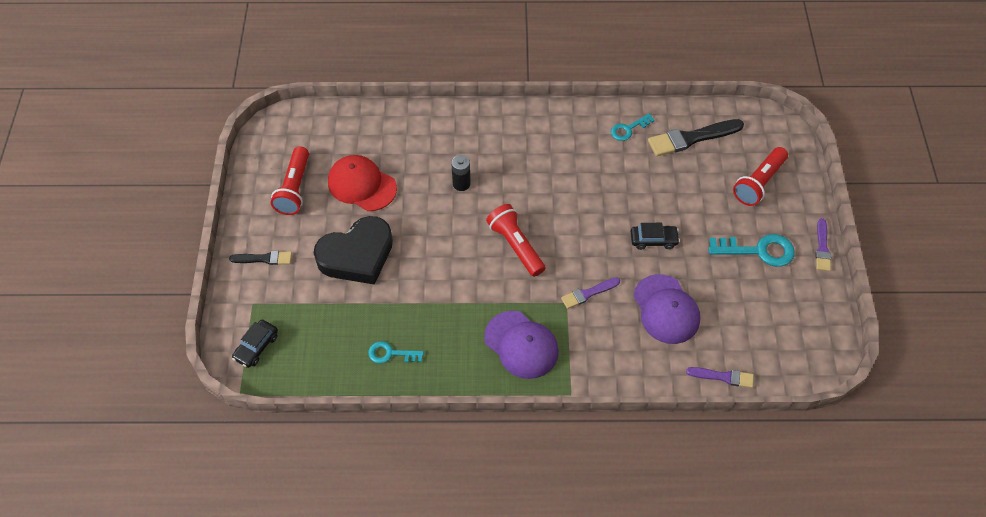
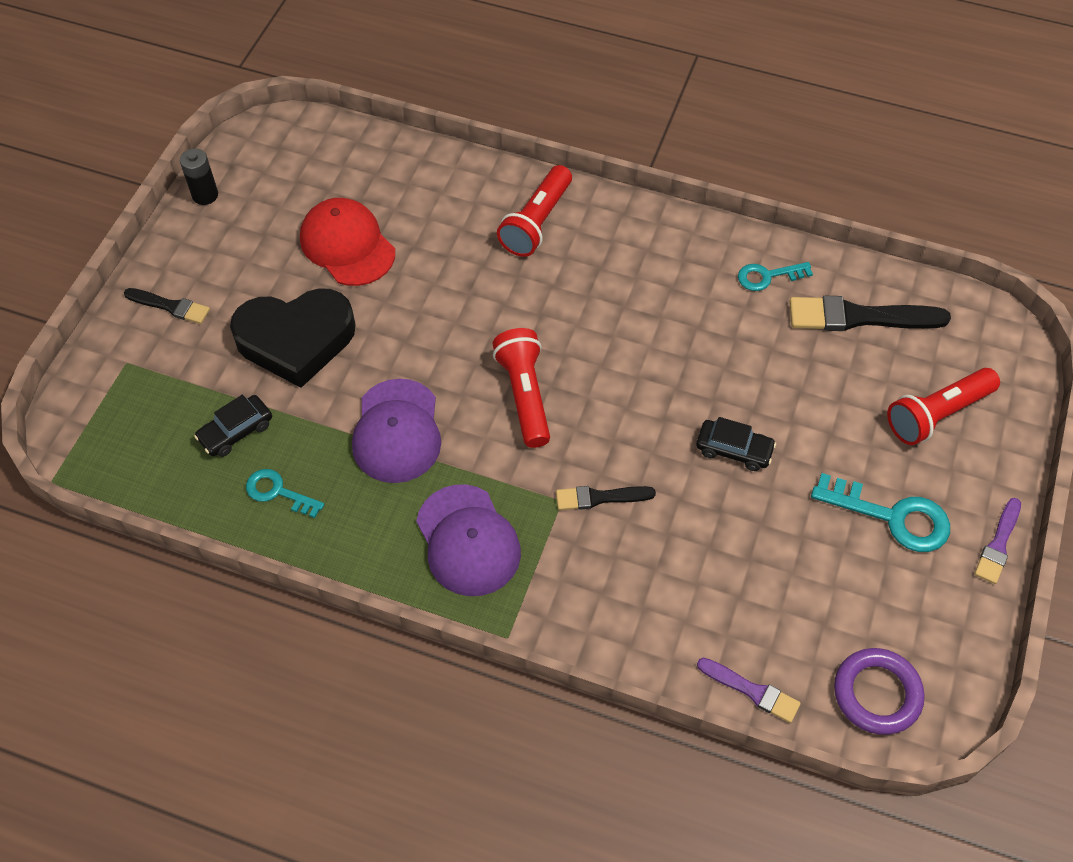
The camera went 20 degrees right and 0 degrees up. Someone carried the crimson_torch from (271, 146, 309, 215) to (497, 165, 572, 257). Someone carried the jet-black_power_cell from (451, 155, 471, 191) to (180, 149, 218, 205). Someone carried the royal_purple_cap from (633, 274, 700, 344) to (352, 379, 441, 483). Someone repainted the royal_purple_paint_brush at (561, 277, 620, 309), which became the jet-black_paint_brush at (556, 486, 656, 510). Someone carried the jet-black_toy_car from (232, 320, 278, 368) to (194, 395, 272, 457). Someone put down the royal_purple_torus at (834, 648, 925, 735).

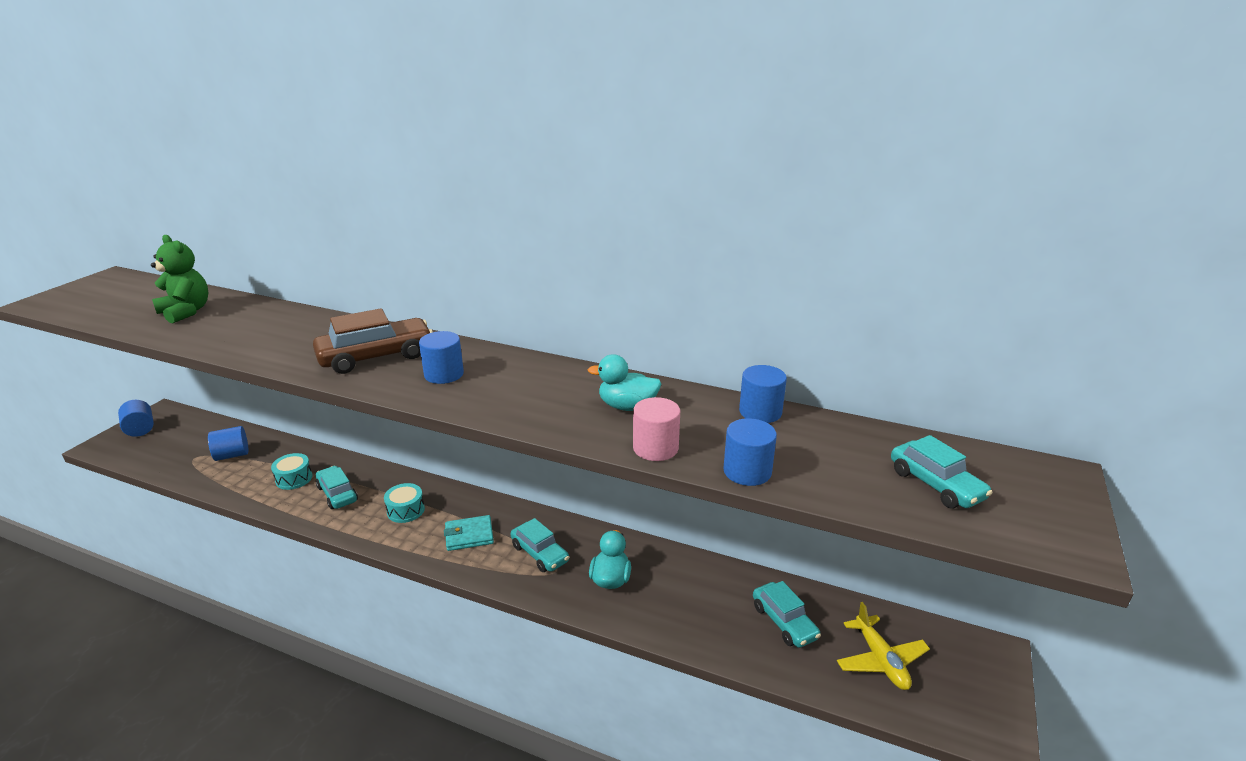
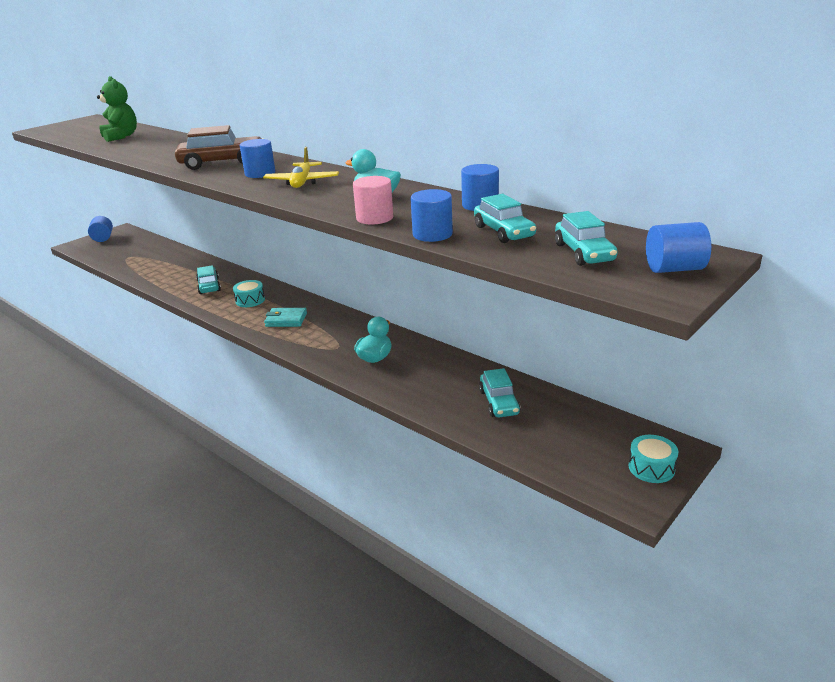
The camera went 20 degrees right and 0 degrees up. Someone carried the royal_blue_cylinder from (208, 426, 248, 461) to (646, 222, 711, 273). Someone carried the aqua_toy_drum from (271, 453, 313, 490) to (628, 435, 678, 483). Someone carried the aqua_toy_car from (511, 518, 569, 572) to (474, 194, 536, 243). Someone carried the golden_aeroplane from (837, 602, 930, 690) to (263, 147, 339, 188).

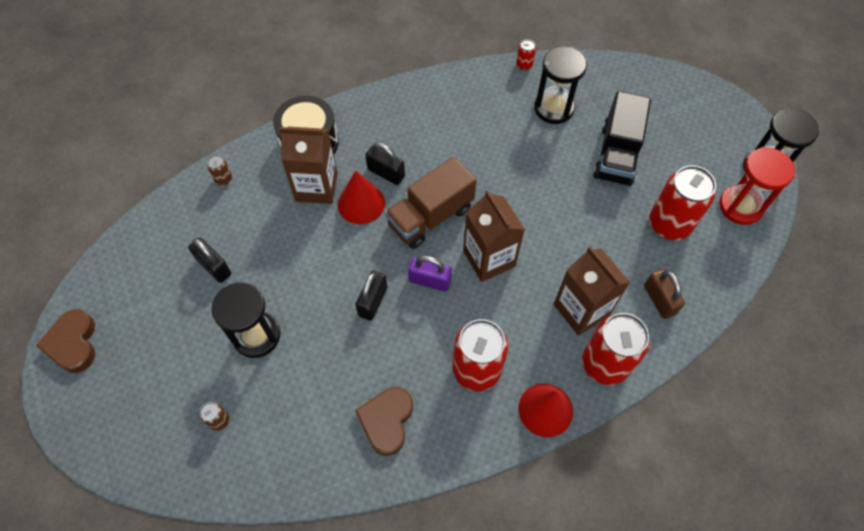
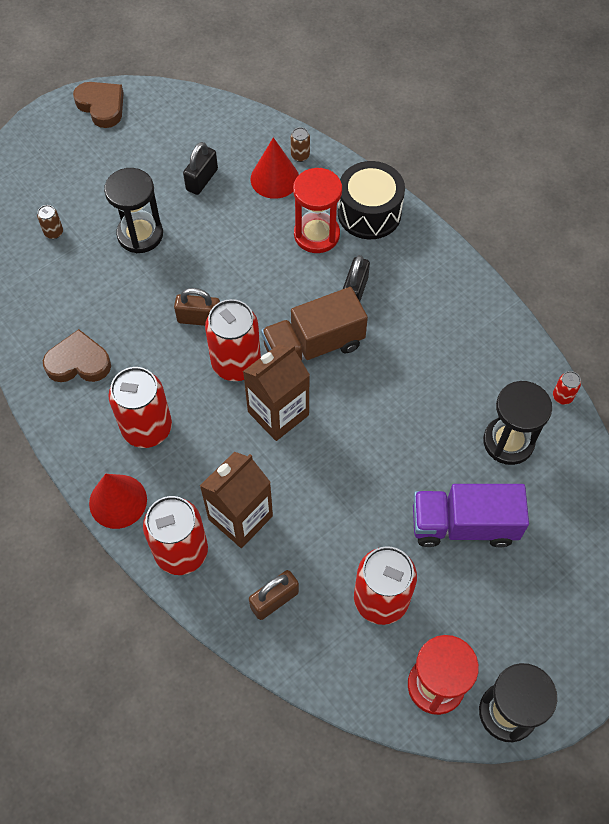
The camera went 75 degrees right and 0 degrees up. Someone repainted the jet-black_toy_truck at (593, 91, 651, 186), which became the royal_purple_toy_truck at (413, 484, 529, 548). Someone swapped the dark_brown_milk_carton at (280, 127, 337, 204) for the crimson_sandglass at (293, 168, 342, 253). Someone rotated the dark_brown_toy_truck at (385, 157, 477, 249) by 60 degrees counterclockwise. Someone carried the crimson_solid_cone from (338, 171, 385, 224) to (250, 137, 299, 199). Someone swapped the royal_purple_padlock at (408, 255, 452, 292) for the crimson_can at (205, 299, 261, 381). Someone repainted the jet-black_padlock at (355, 271, 387, 321), which became the dark_brown_padlock at (174, 288, 220, 326). Someone rotated the dark_brown_heart_shape at (36, 309, 95, 373) by 75 degrees clockwise.

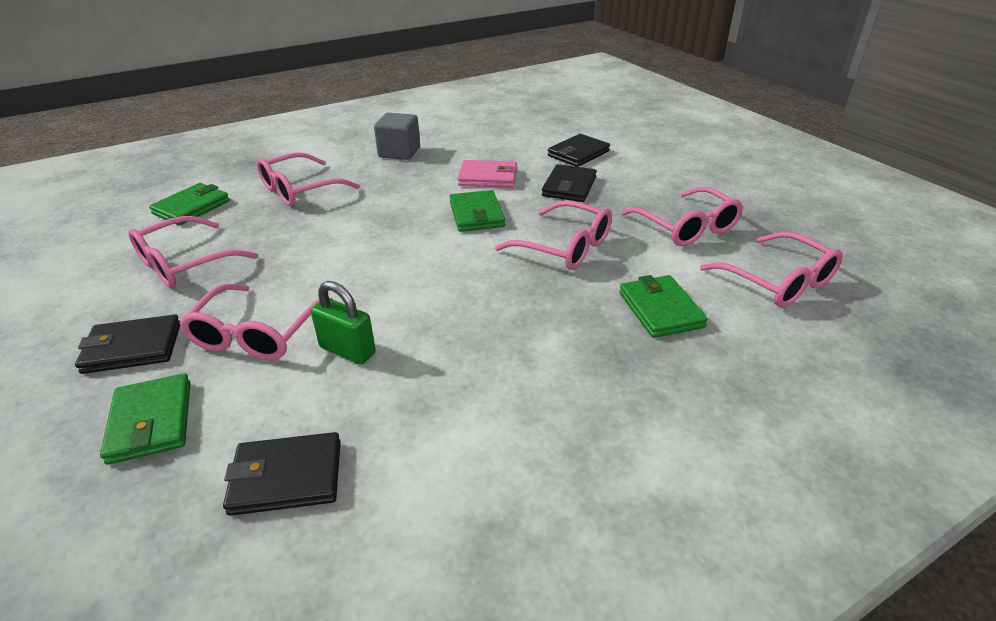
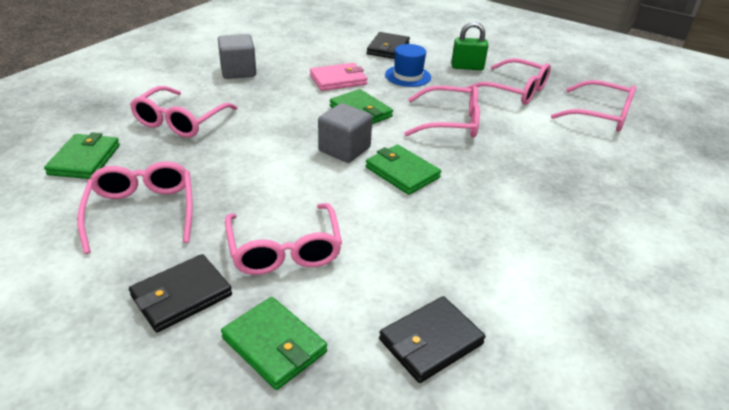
The camera went 30 degrees left and 0 degrees up. Someone swapped the jet-black_wallet at (542, 164, 597, 202) for the royal_blue_tall_hat at (385, 44, 431, 87). Someone rotated the pink_eyeglasses at (128, 216, 258, 287) by 150 degrees clockwise. Someone carried the leaf-green_wallet from (619, 275, 708, 338) to (366, 144, 441, 195). Someone carried the leaf-green_padlock from (311, 281, 376, 364) to (451, 22, 489, 70). Someone put down the ash-grey_solid_cube at (318, 103, 372, 163).

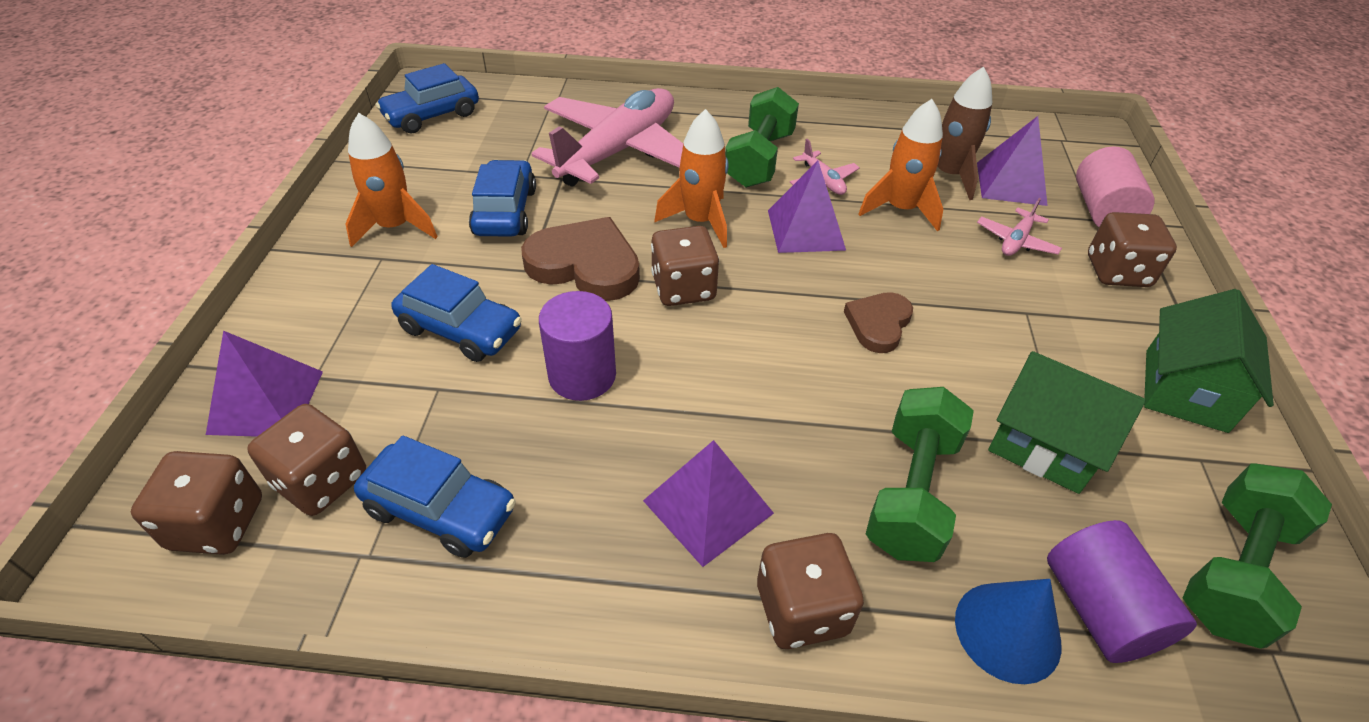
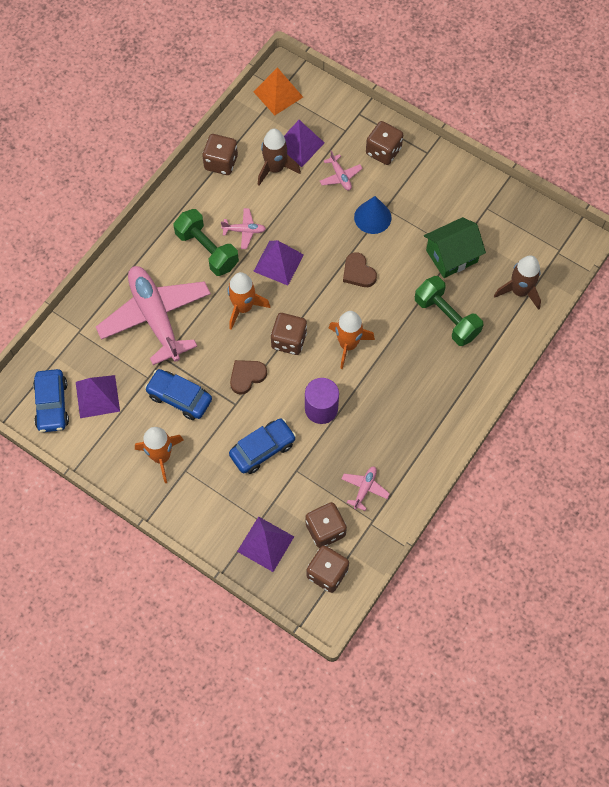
The camera went 60 degrees left and 20 degrees up. Someone carried the orange-coloured_toy_rocket from (858, 99, 943, 232) to (329, 311, 375, 369). Someone took away the pink_cylinder at (1076, 146, 1155, 227). Someone scaled the dark_brown_heart_shape at (521, 217, 640, 301) by 0.60. Someone took away the leaf-green_house at (1144, 289, 1274, 433). Someone swapped the royal_blue_toy_car at (354, 436, 516, 558) for the pink_aeroplane at (341, 466, 390, 511). Someone carried the royal_purple_pyramid from (643, 440, 774, 567) to (76, 375, 120, 418). Someone took away the leaf-green_free_weight at (1183, 464, 1332, 649). Someone swapped the royal_purple_cylinder at (1047, 520, 1197, 663) for the dark_brown_toy_rocket at (494, 255, 541, 310). Someone carried the dark_brown_dice from (757, 533, 864, 649) to (202, 134, 238, 175). Someone carried the royal_blue_solid_cone from (955, 579, 1062, 684) to (354, 196, 392, 234). Someone put down the orange-coloured_pyramid at (253, 67, 303, 115).

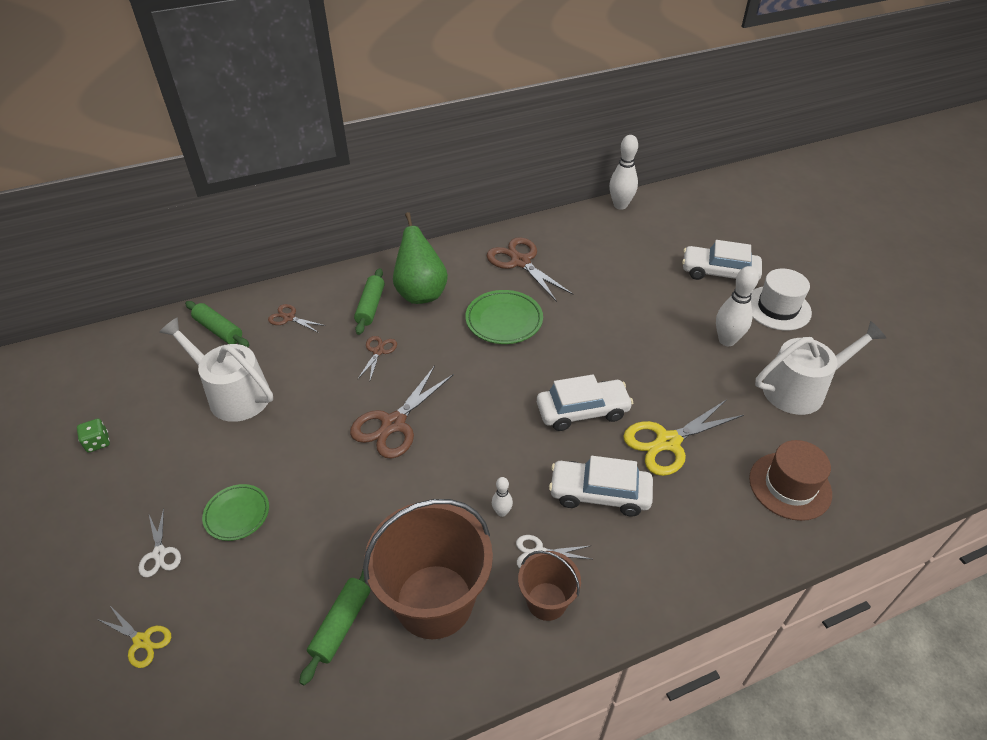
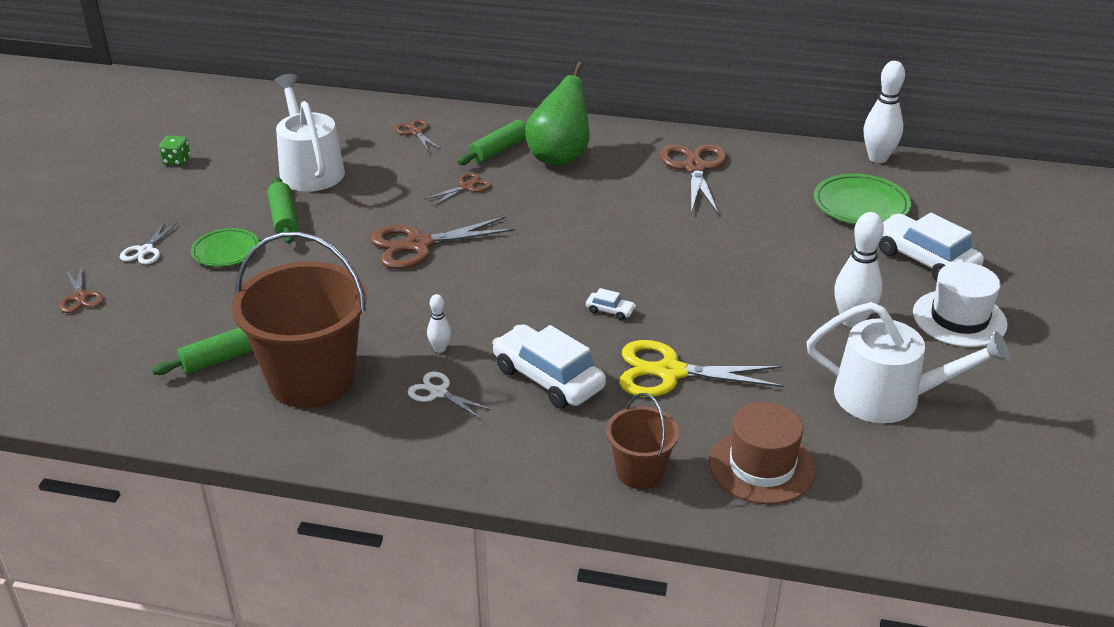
The camera went 35 degrees right and 10 degrees down. Someone carried the leaf-green_dinner_plate from (465, 290, 543, 344) to (814, 174, 911, 224). Someone carried the leaf-green_rolling_pin from (185, 301, 249, 347) to (267, 177, 298, 244). Someone scaled the white_toy_car at (537, 374, 633, 431) by 0.43. Someone carried the dark_brown_sand_bucket from (518, 551, 581, 621) to (606, 393, 679, 489). Someone repainted the golden_pair_of_scissors at (97, 606, 171, 668), which became the dark_brown_pair_of_scissors at (60, 265, 104, 313).

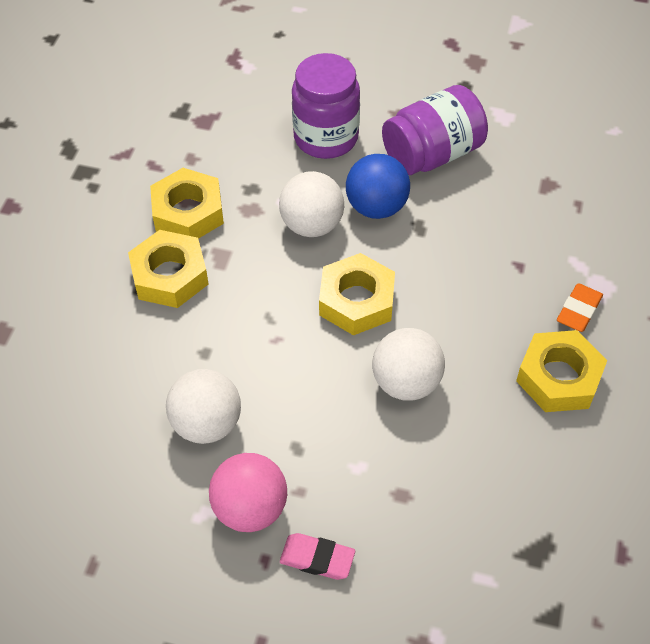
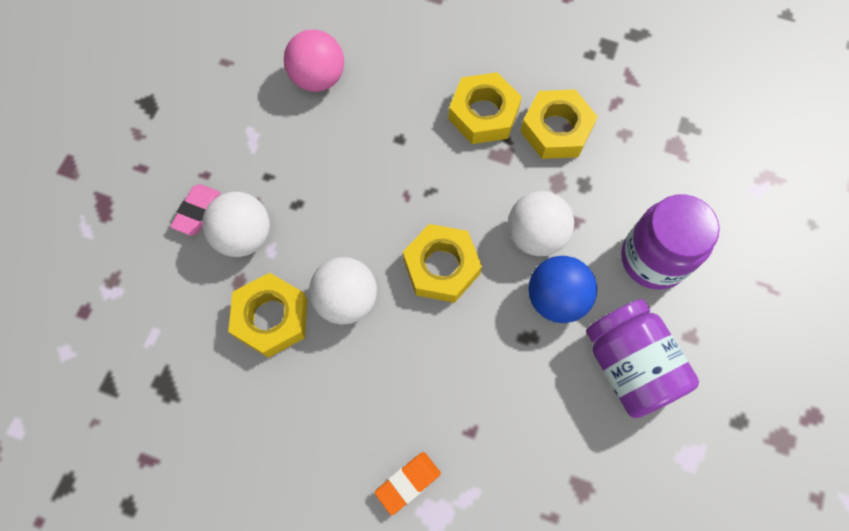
The camera went 95 degrees right and 15 degrees up. Someone rotated the orange-coloured_pencil_eraser at (557, 283, 603, 332) by 75 degrees counterclockwise. Someone carried the golden_hex_nut from (516, 330, 607, 412) to (228, 273, 308, 358). Someone carried the white_ball from (166, 369, 241, 444) to (202, 192, 270, 257). Someone carried the pink_ball from (209, 453, 287, 532) to (284, 30, 344, 92).

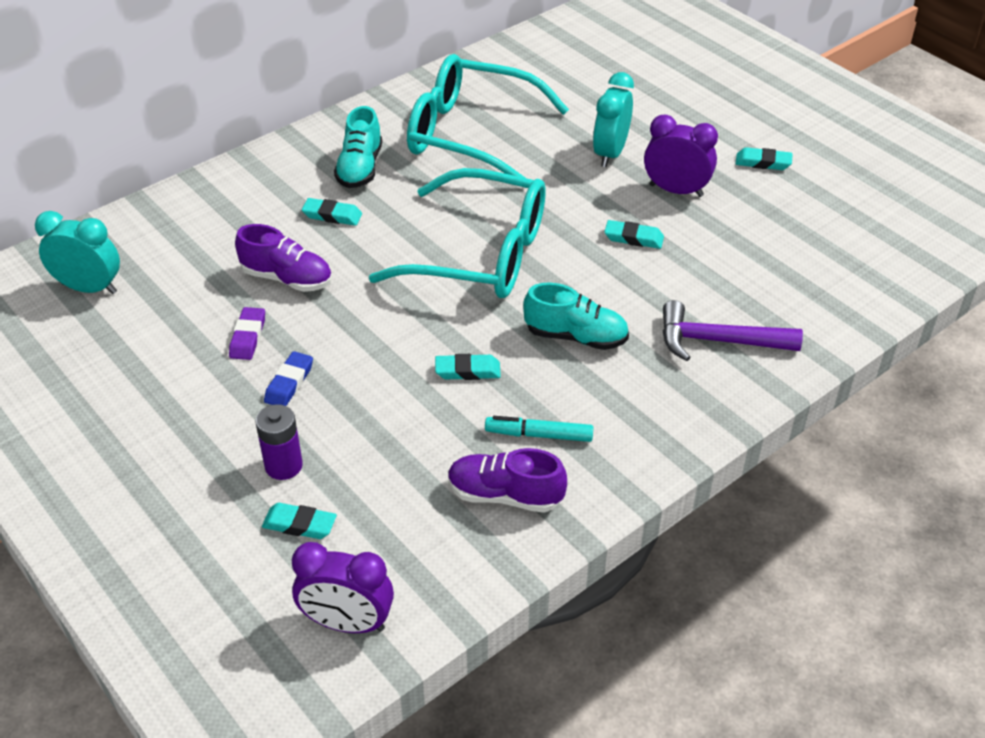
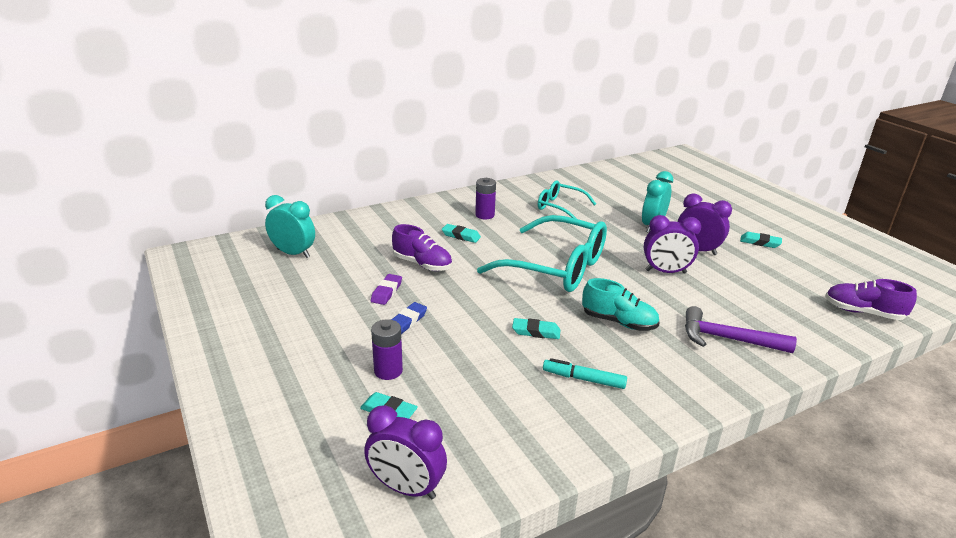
The camera went 10 degrees right and 15 degrees down. Someone scaled the aqua_eyeglasses at (407, 54, 569, 188) by 0.54. Someone swapped the aqua_lace-up_shoe at (334, 106, 382, 188) for the royal_purple_power_cell at (475, 178, 496, 219). Someone swapped the aqua_pencil_eraser at (604, 220, 664, 249) for the royal_purple_alarm_clock at (644, 215, 701, 274). Someone carried the royal_purple_lace-up_shoe from (448, 448, 567, 513) to (825, 279, 917, 320).

